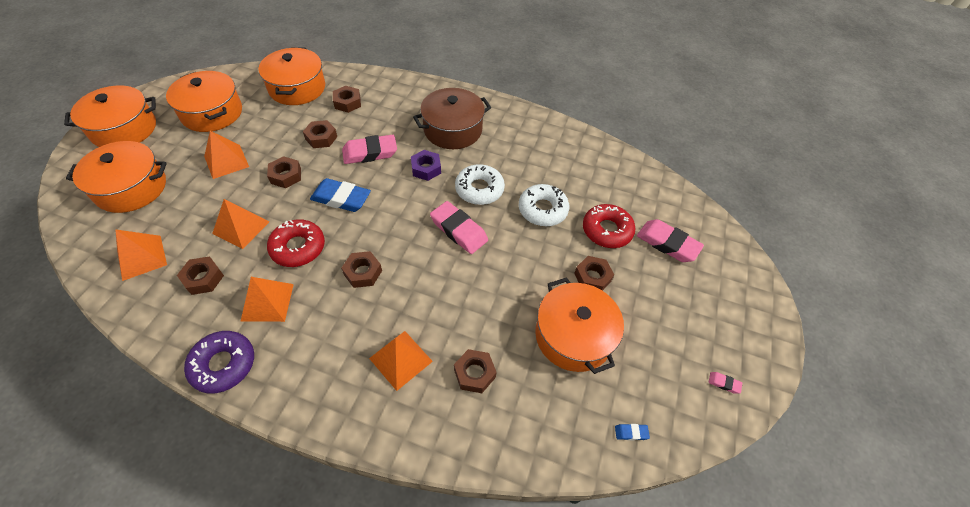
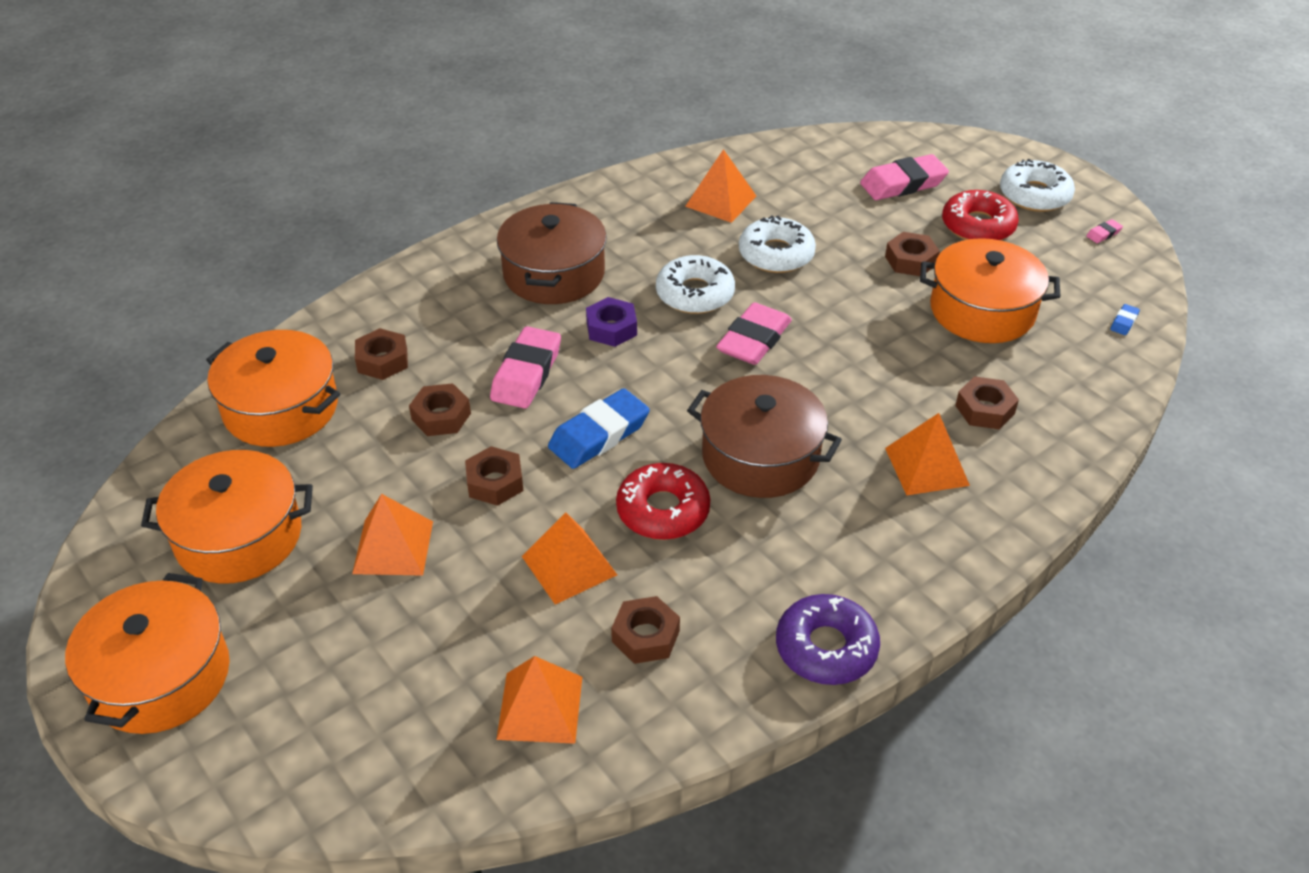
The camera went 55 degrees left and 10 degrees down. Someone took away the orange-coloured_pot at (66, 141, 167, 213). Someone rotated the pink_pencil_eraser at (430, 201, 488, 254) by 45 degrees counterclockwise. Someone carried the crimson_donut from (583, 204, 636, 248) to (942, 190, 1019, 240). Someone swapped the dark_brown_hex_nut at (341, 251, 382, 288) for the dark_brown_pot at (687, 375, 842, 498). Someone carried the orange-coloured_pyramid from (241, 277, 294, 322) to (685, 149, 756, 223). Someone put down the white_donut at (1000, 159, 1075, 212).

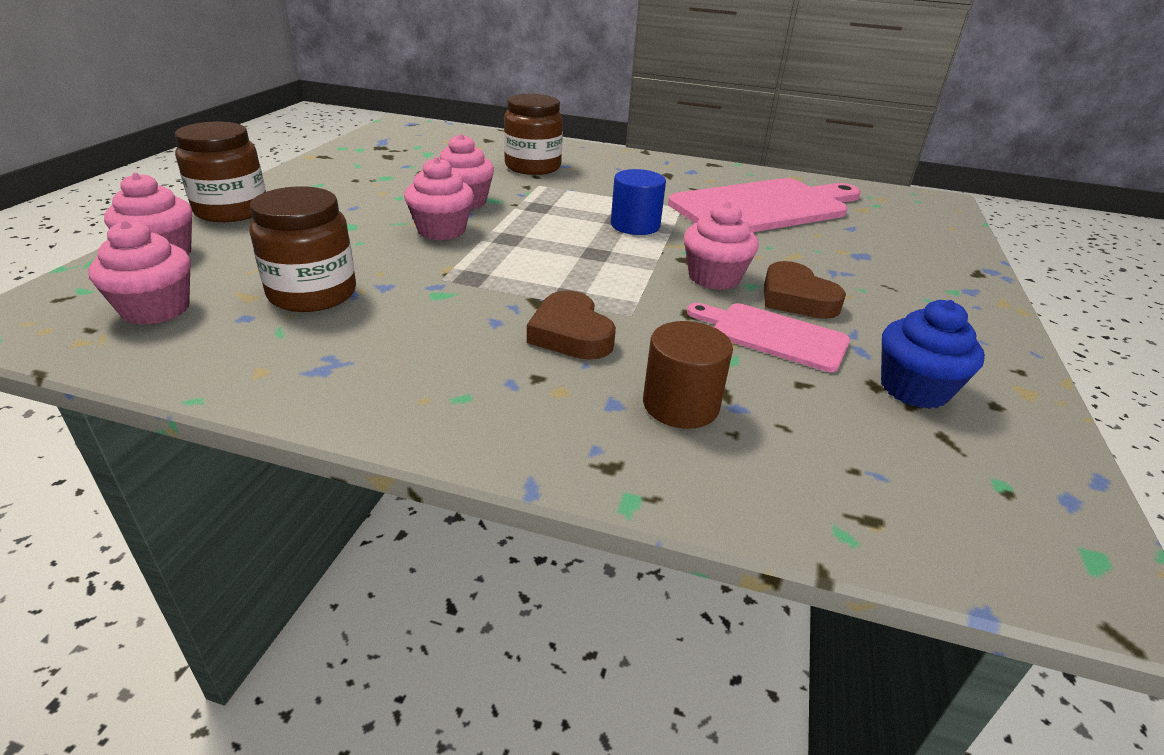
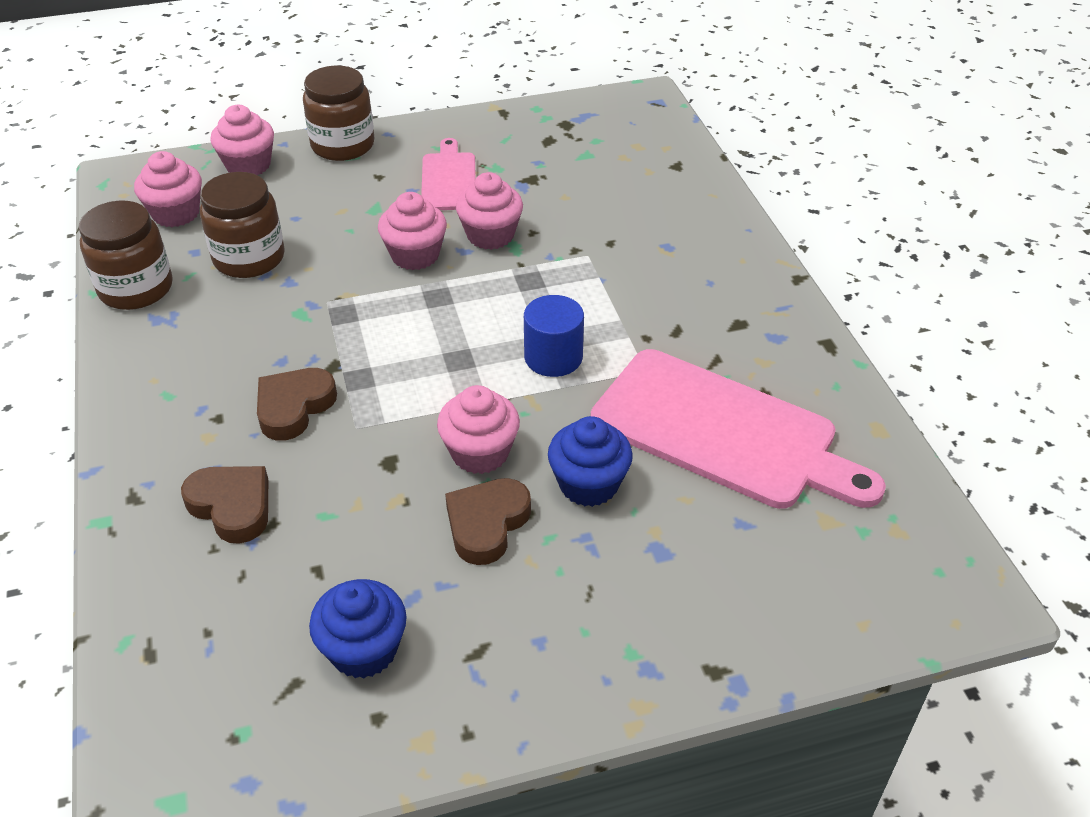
The camera went 60 degrees right and 10 degrees up. Someone carried the dark_brown_jar from (504, 94, 563, 175) to (79, 201, 173, 310). Someone carried the pink_cutting_board from (687, 303, 850, 372) to (421, 138, 476, 210). Someone swapped the dark_brown_cylinder at (643, 321, 733, 429) for the dark_brown_heart_shape at (181, 466, 268, 544). Someone put down the royal_blue_fairy_cake at (548, 416, 633, 507).

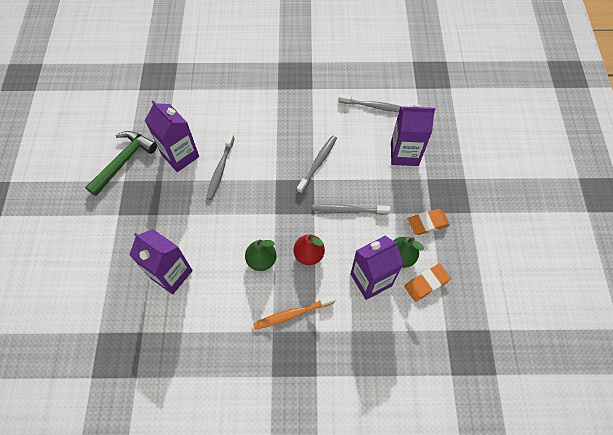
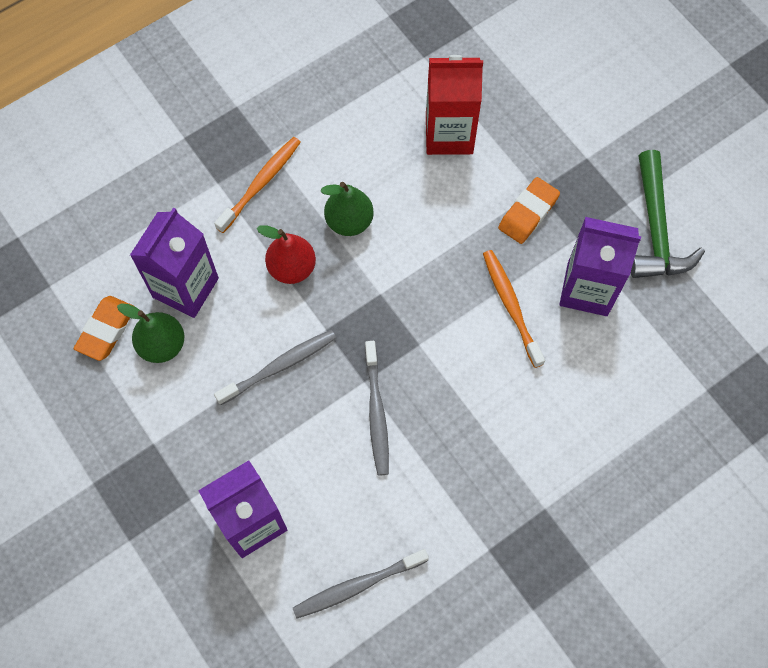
The camera went 145 degrees right and 5 degrees up. Someone repainted the ash-grey_tooth_brush at (206, 133, 235, 200), which became the orange-coloured_tooth_brush at (483, 250, 545, 368). Someone carried the orange-coloured_pencil_eraser from (408, 209, 450, 235) to (498, 177, 560, 244). Someone repainted the royal_purple_milk_carton at (129, 229, 193, 294), which became the crimson_milk_carton at (426, 55, 483, 155).

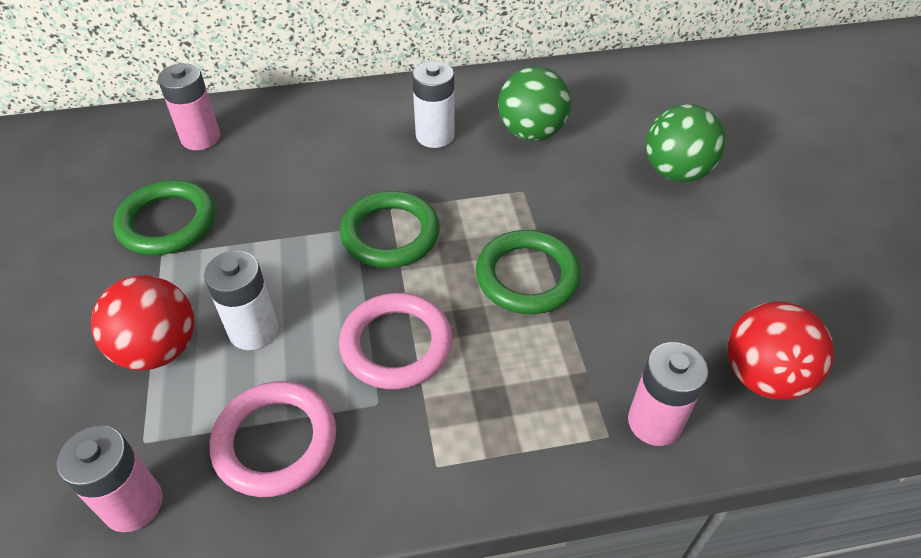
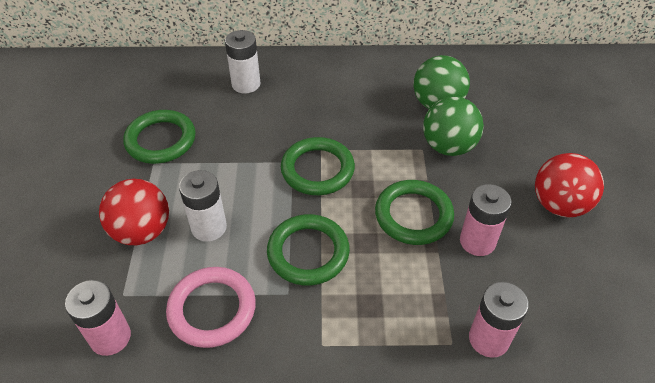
The camera went 10 degrees right and 0 degrees up. Someone carried the white_power_cell from (412, 61, 455, 148) to (225, 30, 260, 93). Someone carried the pink_power_cell from (158, 63, 220, 150) to (460, 184, 511, 256). Someone carried the leaf-green_ball from (646, 104, 726, 182) to (423, 96, 484, 156). Someone repainted the pink_torus at (339, 293, 452, 389), which became the leaf-green_torus at (267, 214, 350, 286). Someone carried the crimson_ball from (727, 302, 834, 400) to (535, 153, 604, 217).

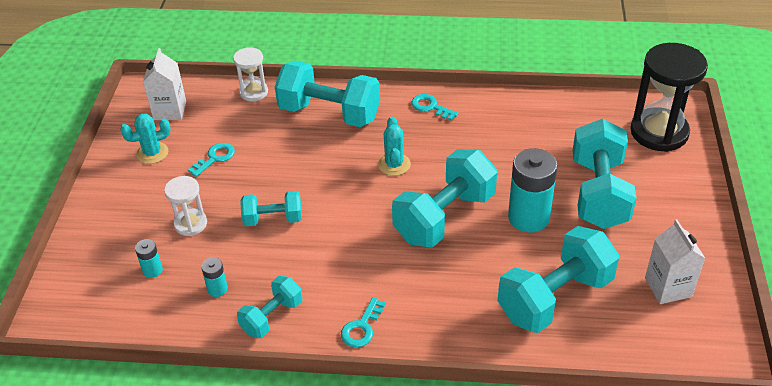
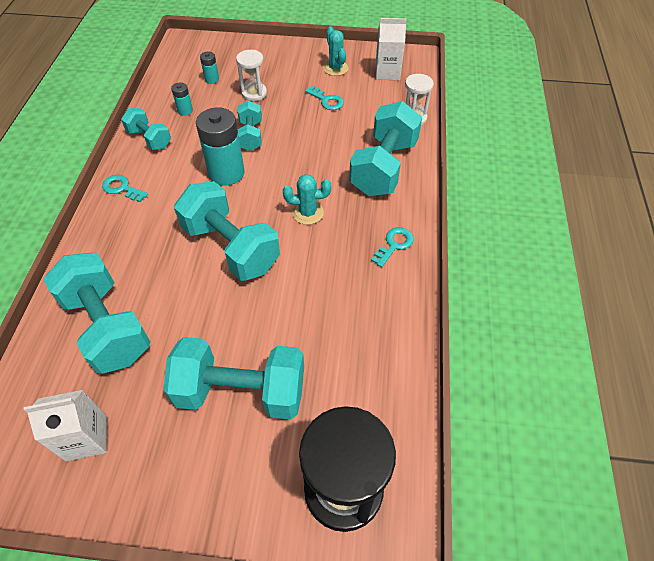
The camera went 90 degrees right and 10 degrees up. Someone carried the aqua_power_cell from (508, 148, 558, 232) to (196, 107, 245, 186).

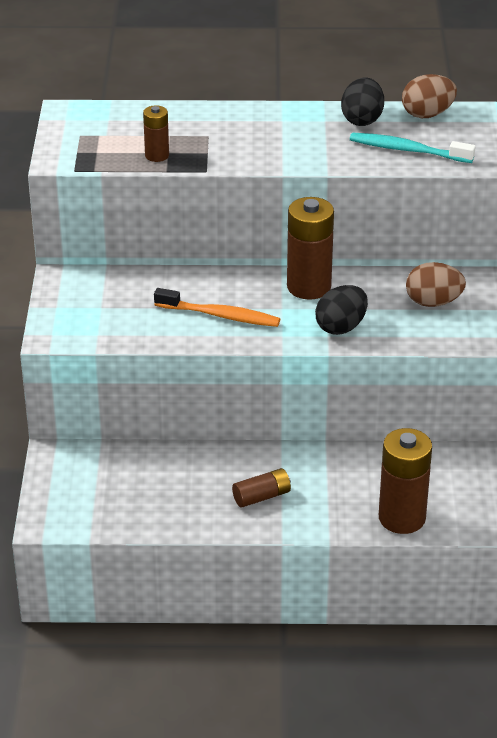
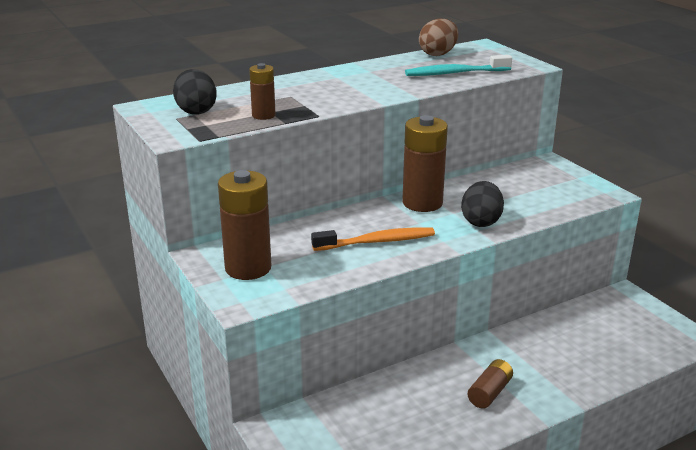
The camera went 30 degrees left and 10 degrees down. Someone carried the jet-black_egg_shape from (341, 78, 384, 126) to (173, 69, 217, 115). Someone took away the dark_brown_egg_shape at (406, 262, 466, 307). Someone carried the dark_brown_power_cell from (379, 428, 432, 534) to (218, 170, 271, 280).

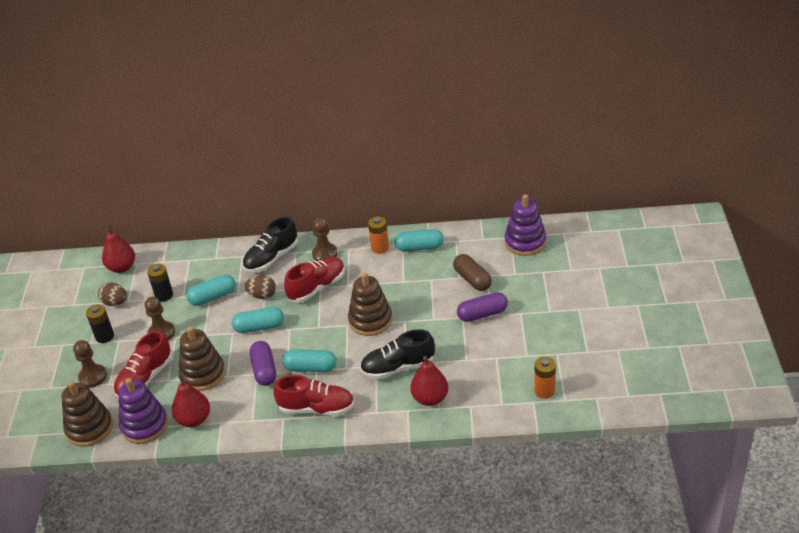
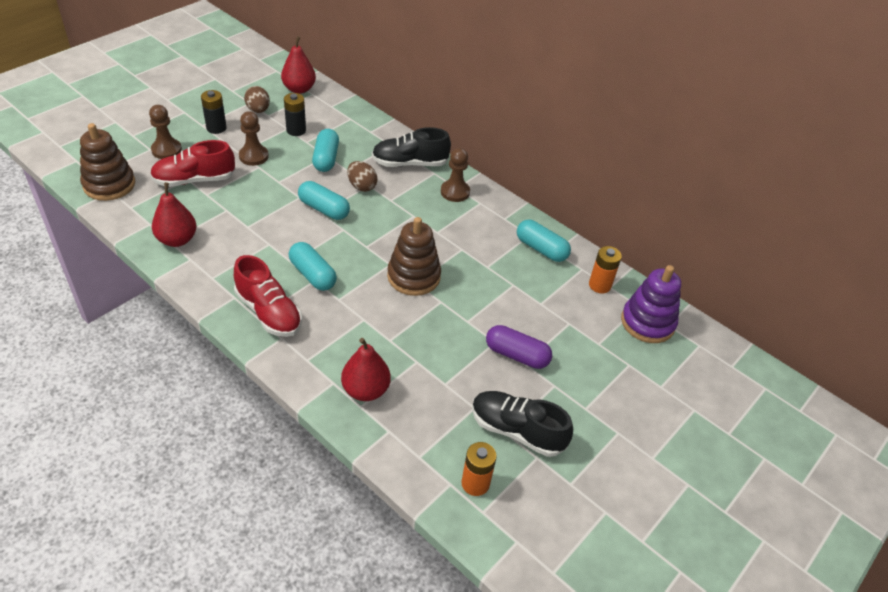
The camera went 35 degrees right and 5 degrees up. Someone carried the orange-coloured_power_cell from (368, 216, 389, 254) to (589, 246, 622, 293). Someone took away the dark_brown_capsule at (453, 254, 492, 291). Someone took away the crimson_lace-up_shoe at (284, 257, 345, 303). Someone rotated the aqua_capsule at (187, 274, 236, 306) by 75 degrees clockwise. Someone took away the dark_brown_ring_stacker at (179, 326, 225, 391). Someone carried the jet-black_lace-up_shoe from (360, 329, 435, 379) to (472, 391, 573, 457). Someone took away the royal_purple_capsule at (250, 341, 276, 386). Someone took away the royal_purple_ring_stacker at (118, 378, 168, 444).

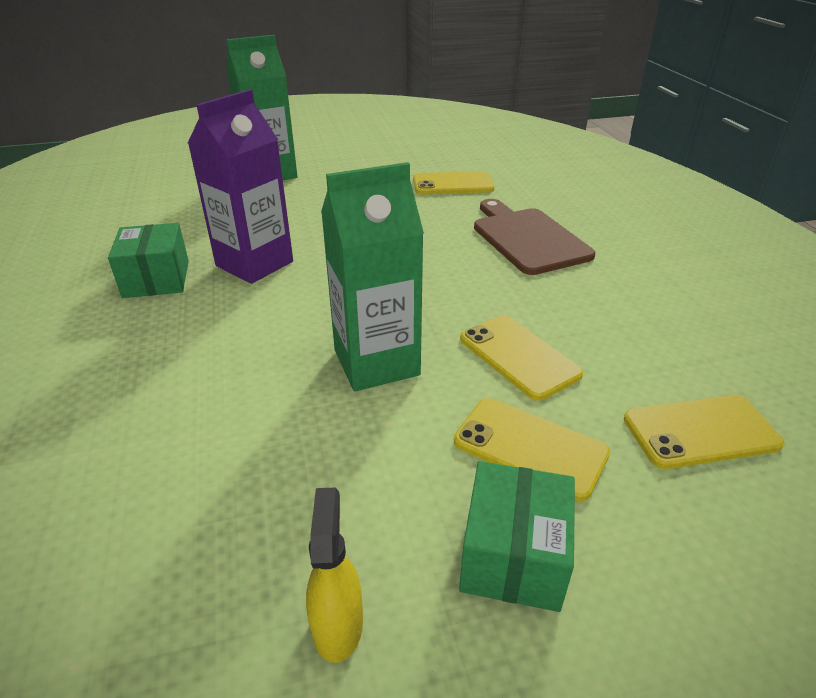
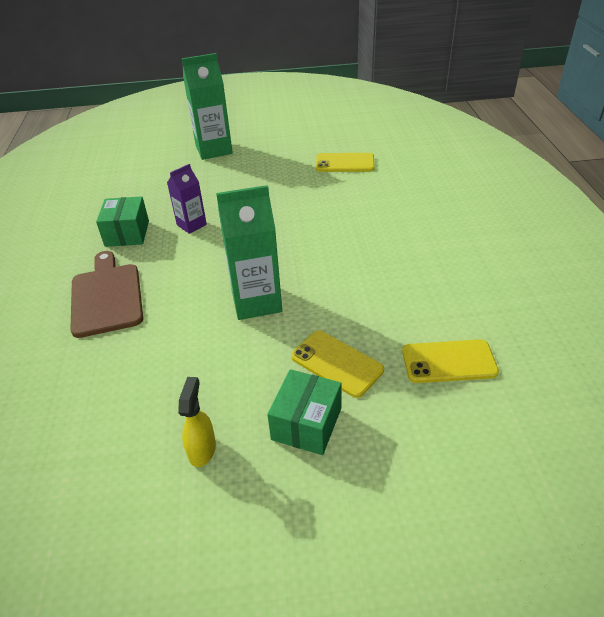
The camera went 10 degrees right and 5 degrees up. Someone scaled the royal_purple_milk_carton at (188, 89, 293, 284) by 0.58. Someone carried the dark_brown_cutting_board from (474, 199, 595, 275) to (70, 251, 143, 338). Someone took away the golden_smartphone at (460, 315, 583, 400).

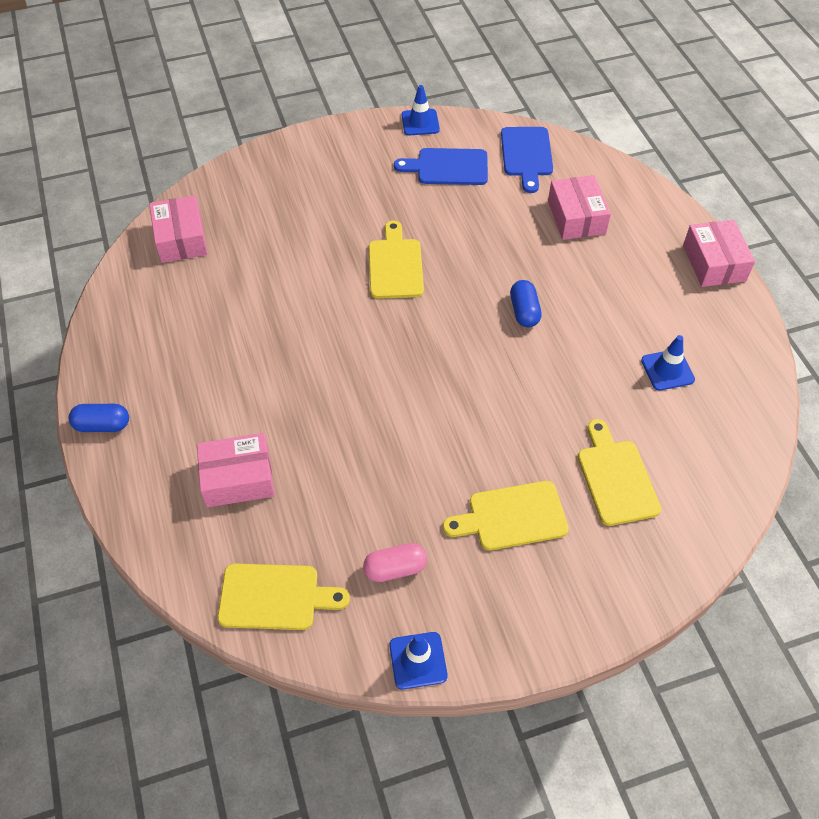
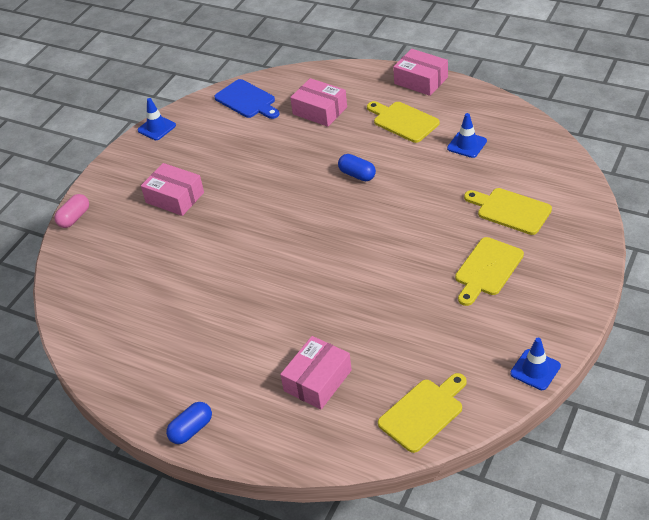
The camera went 40 degrees left and 10 degrees down. Someone took away the royal_blue_cutting_board at (394, 148, 488, 185). Someone carried the pink_parcel from (149, 195, 208, 263) to (141, 163, 204, 216). Someone carried the golden_cutting_board from (369, 220, 424, 299) to (367, 101, 440, 143). Someone carried the pink_capsule from (363, 543, 427, 582) to (54, 194, 89, 228).

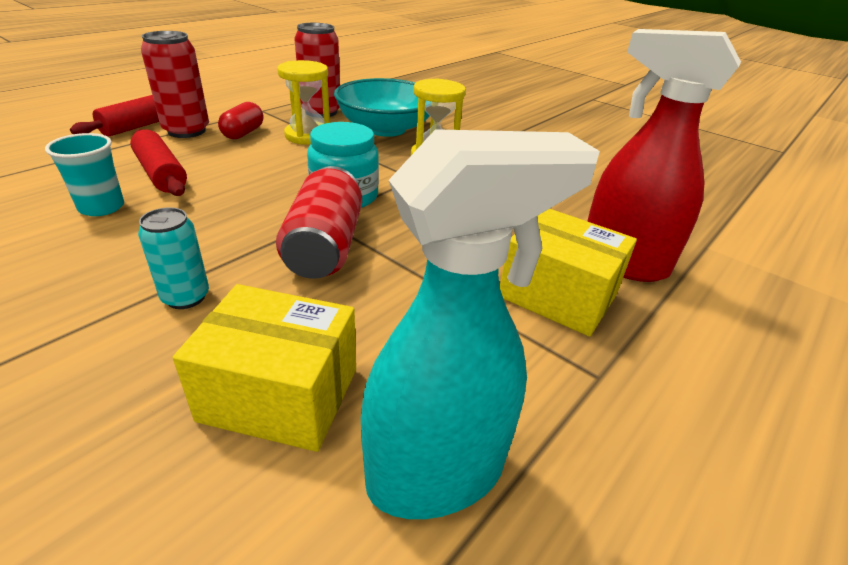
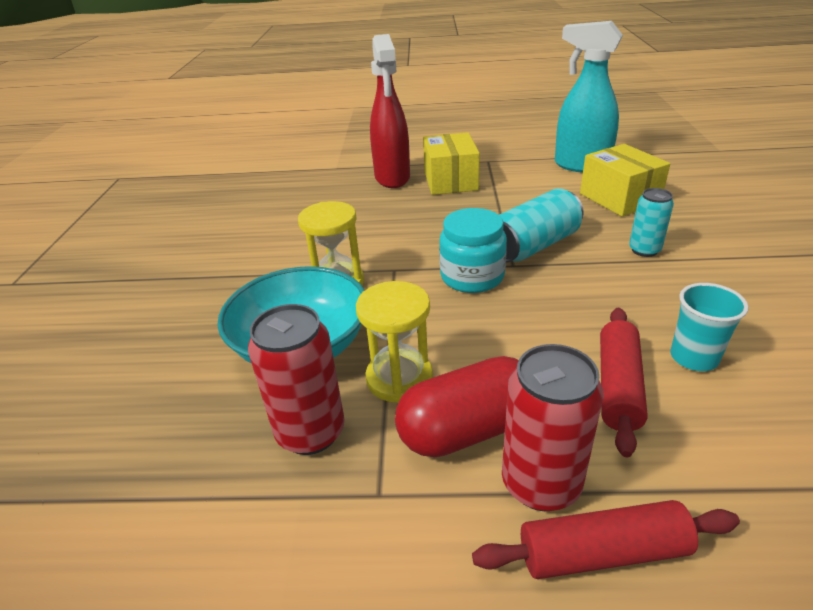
The camera went 125 degrees left and 0 degrees up. Someone scaled the crimson_capsule at (218, 102, 263, 139) by 1.66. Someone repainted the crimson_can at (276, 166, 362, 279), which became the aqua_can at (500, 188, 584, 262).

